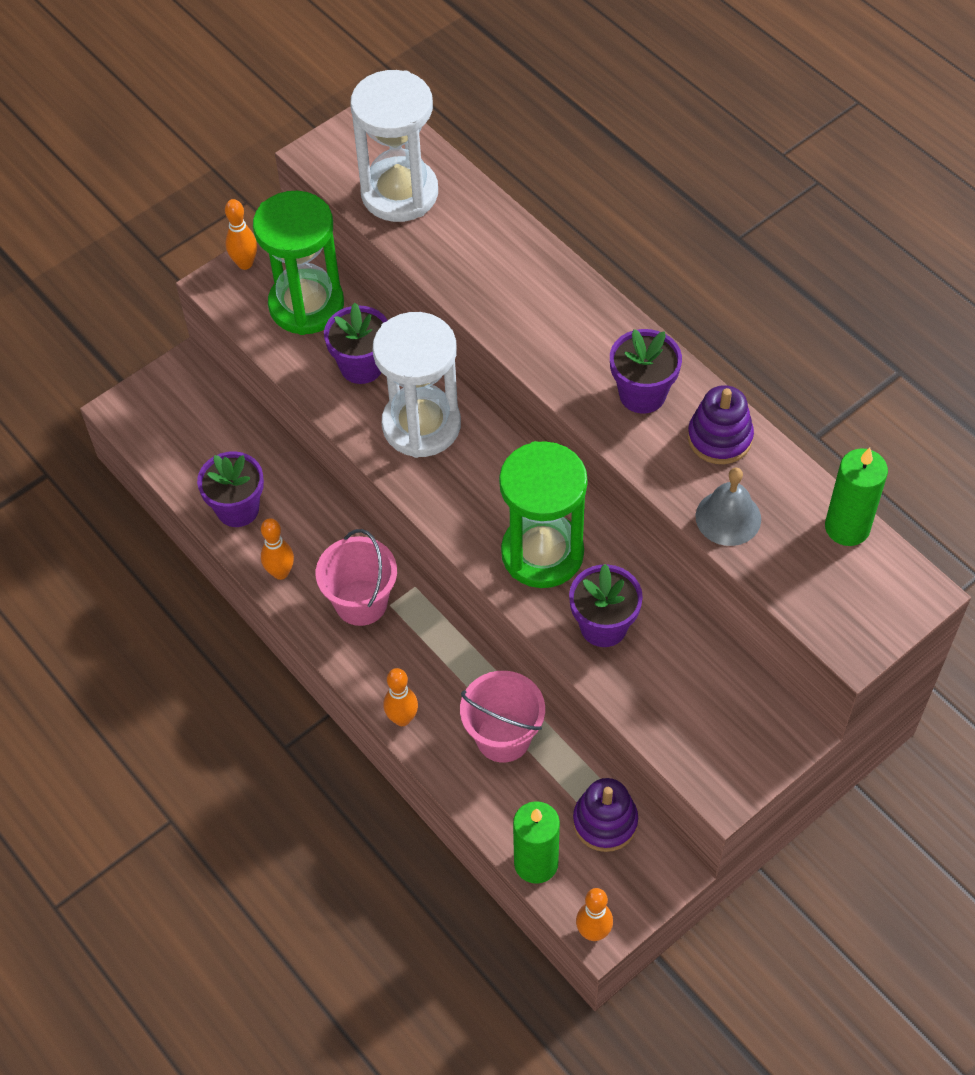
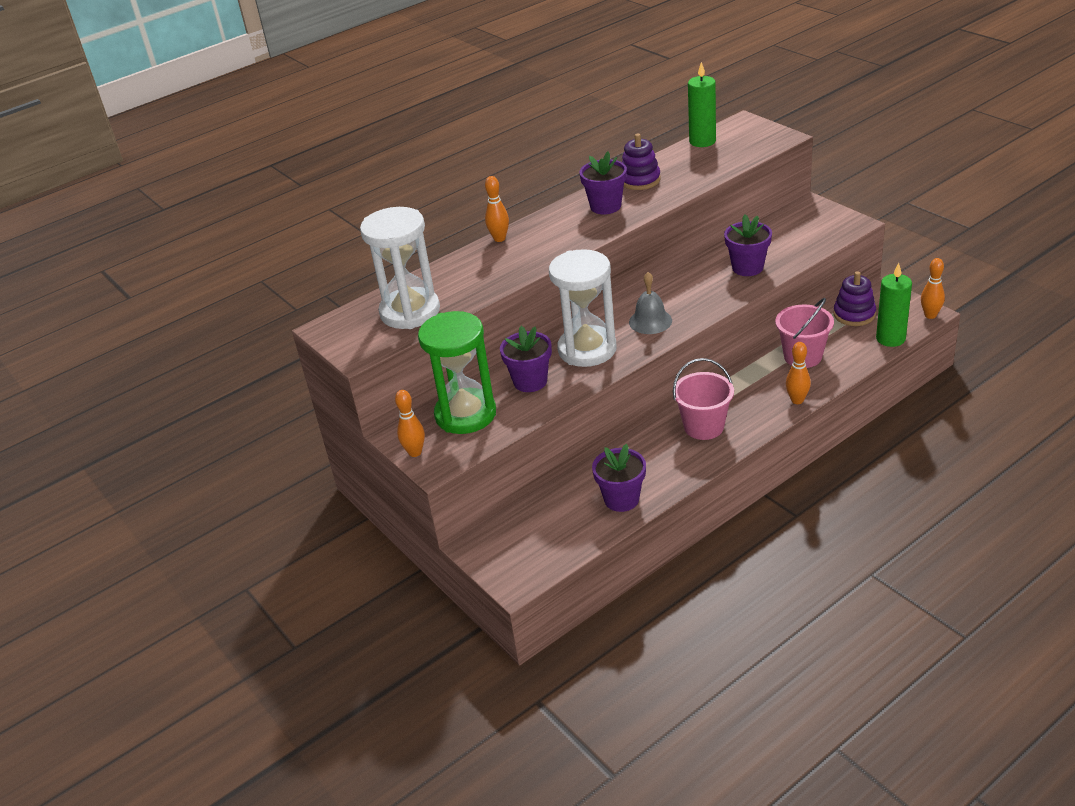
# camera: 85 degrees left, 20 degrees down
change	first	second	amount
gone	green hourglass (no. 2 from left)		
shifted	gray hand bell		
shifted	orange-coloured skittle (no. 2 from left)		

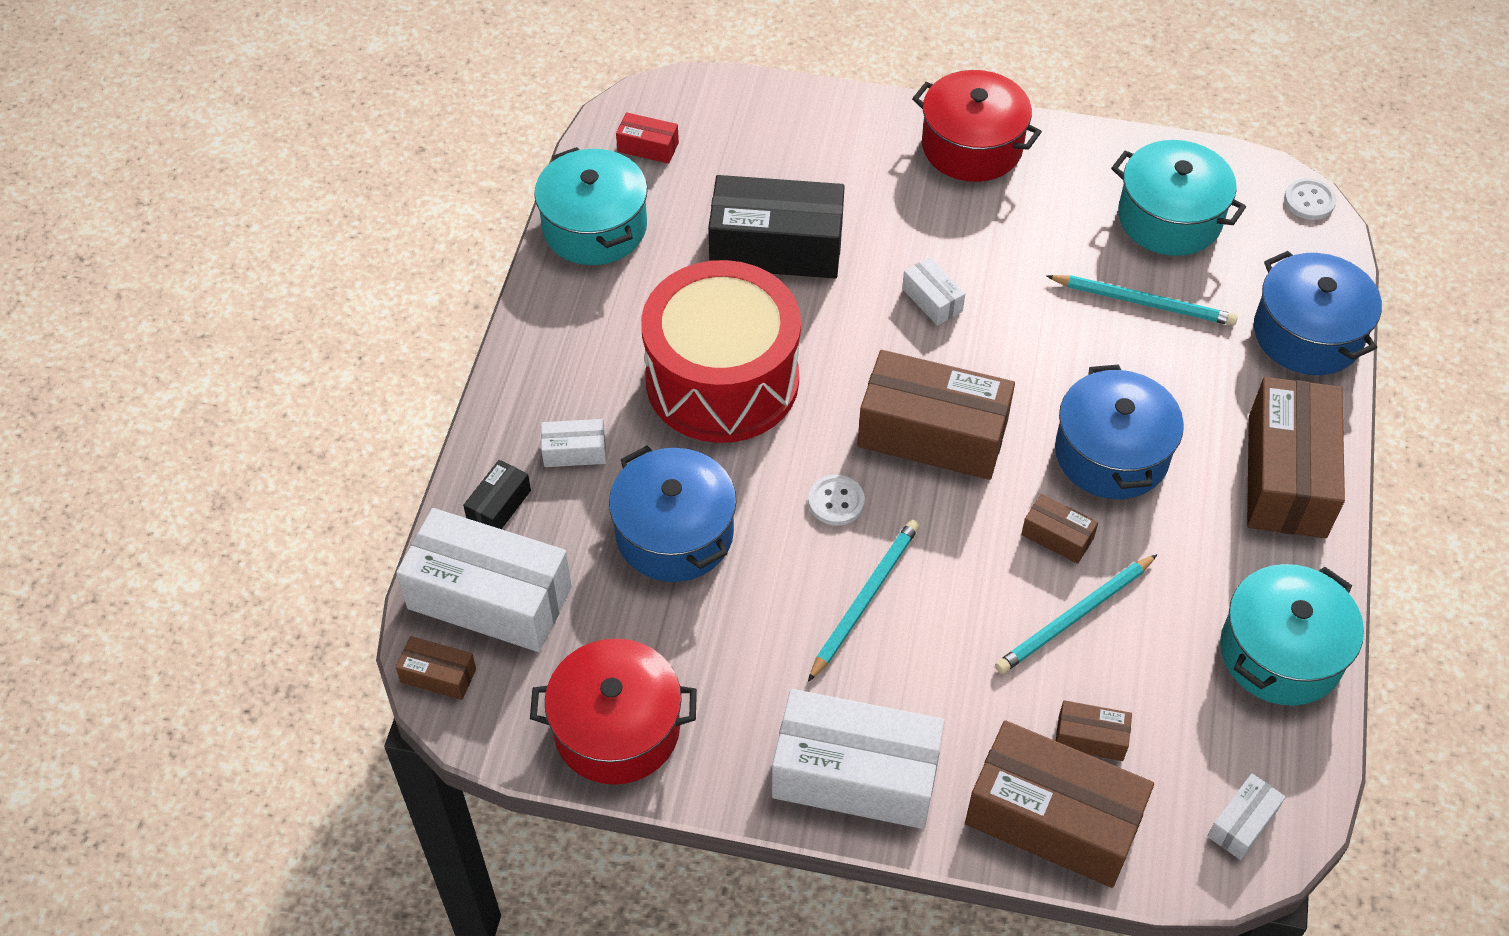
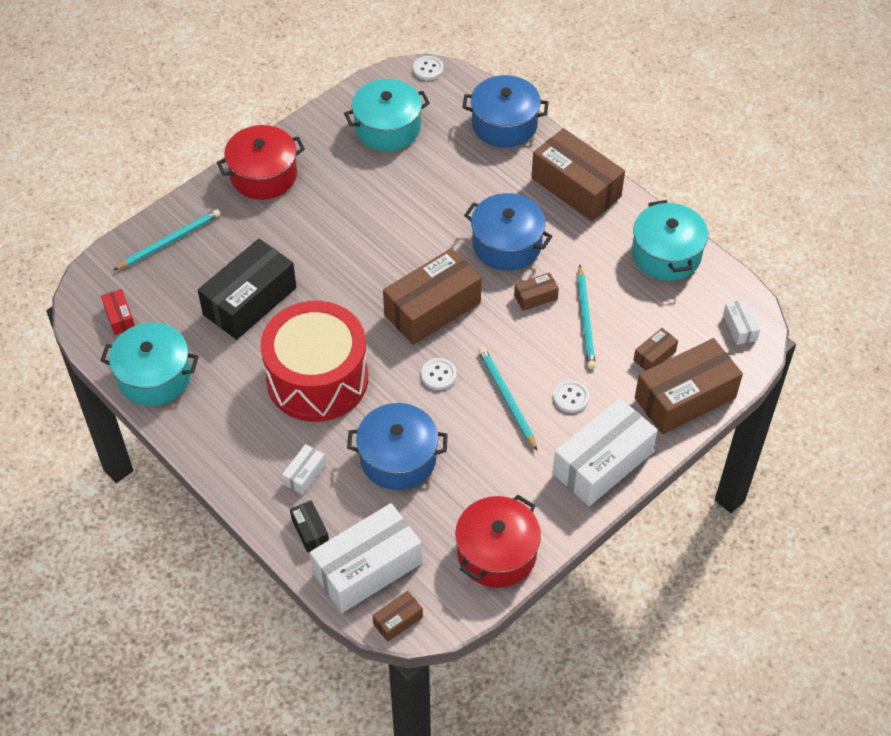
# camera: 55 degrees left, 0 degrees up
change	first	second	amount
rotated	red box		75 degrees counterclockwise
gone	white box (no. 4 from left)		
shifted	teal lead pencil (no. 3 from left in the first image)	teal lead pencil (no. 1 from left)	
new		white shirt button (no. 3 from left)	

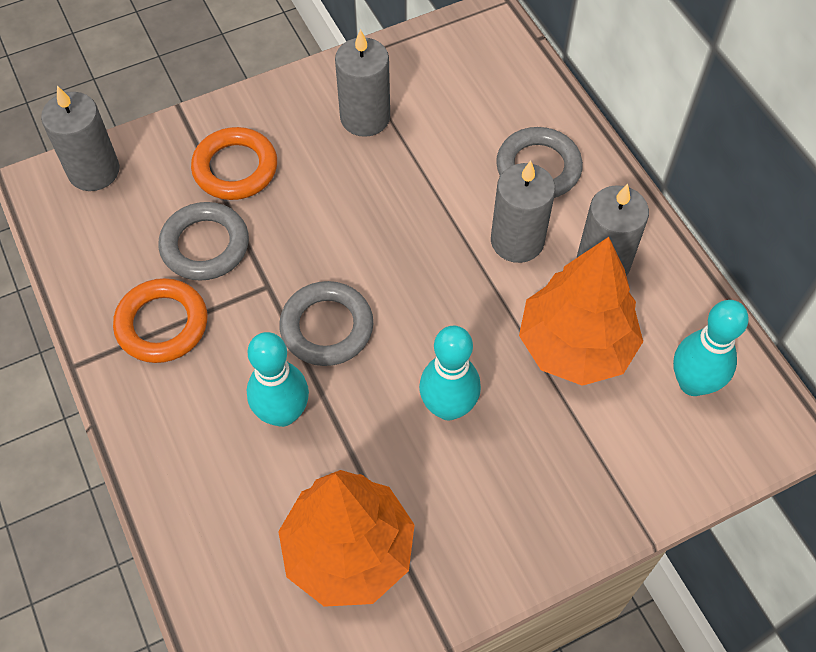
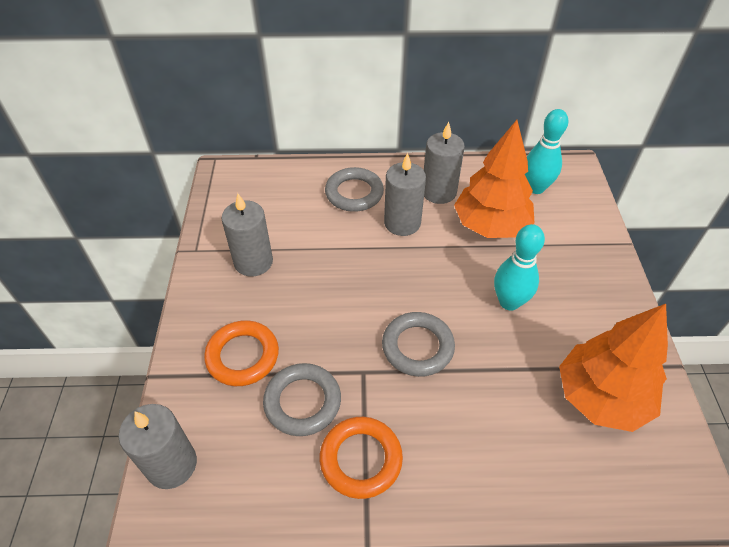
# camera: 65 degrees left, 10 degrees down
change	first	second	amount
gone	teal skittle (no. 1 from left)		

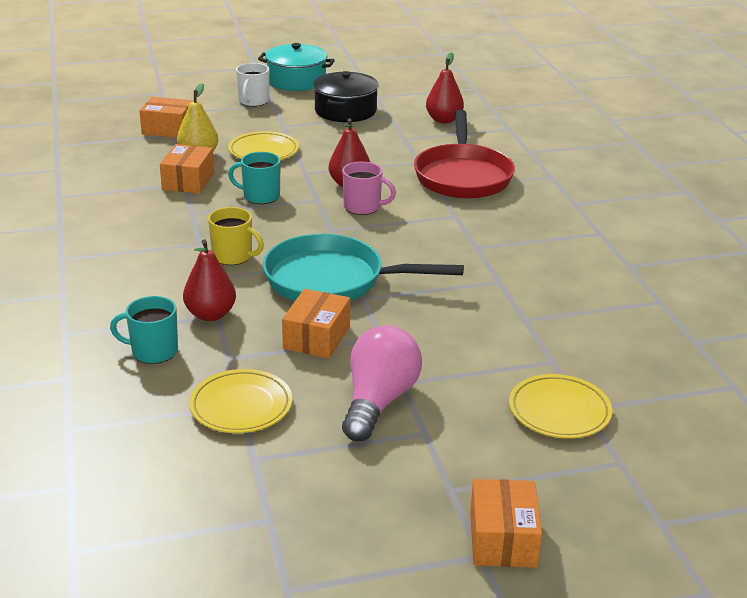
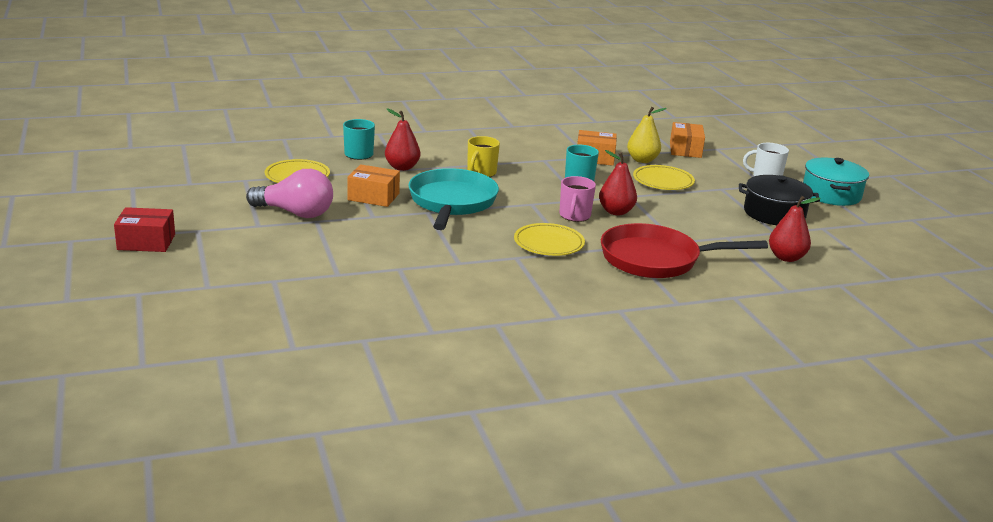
# camera: 85 degrees right, 5 degrees down
change	first	second	amount
shifted	golden plate (no. 3 from left in the first image)	golden plate (no. 2 from left)	
repainted	orange-coloured box (no. 4 from left)	red box	

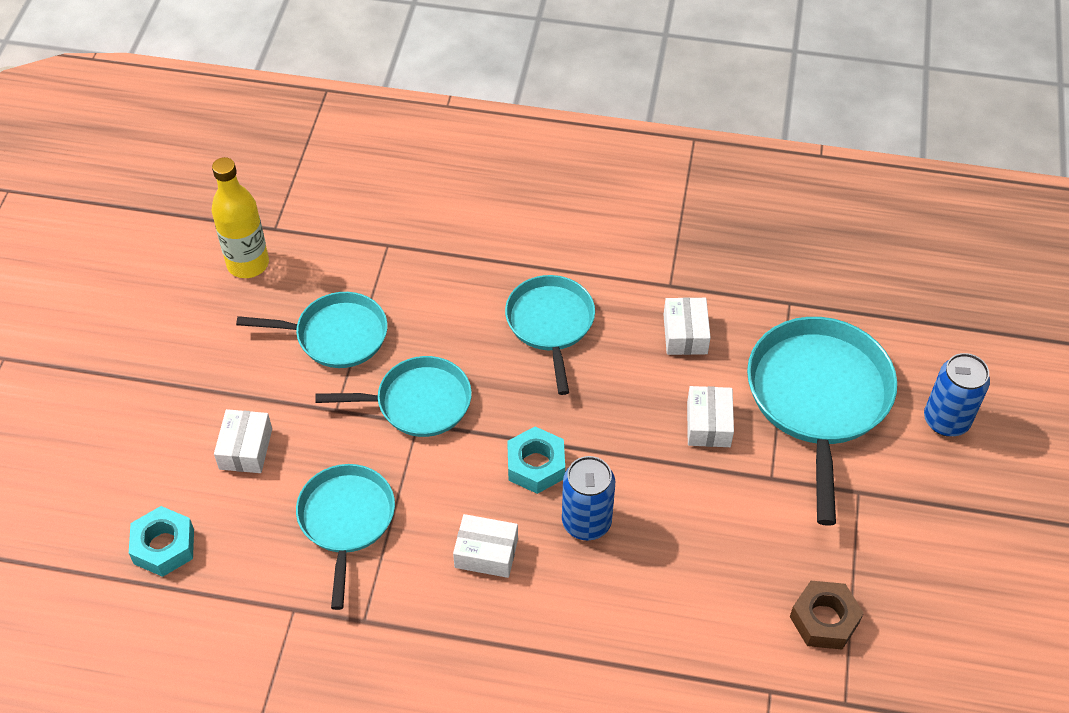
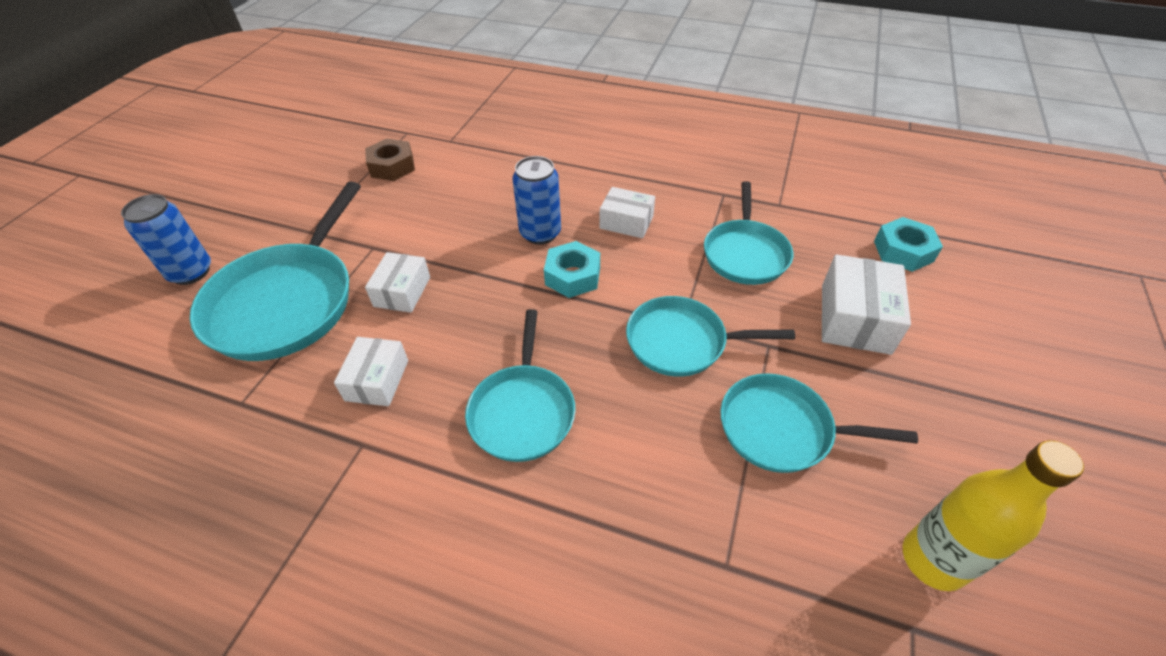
# camera: 170 degrees left, 5 degrees down
change	first	second	amount
scaled	white box (no. 1 from left in the first image)	white box (no. 4 from left)	x1.51

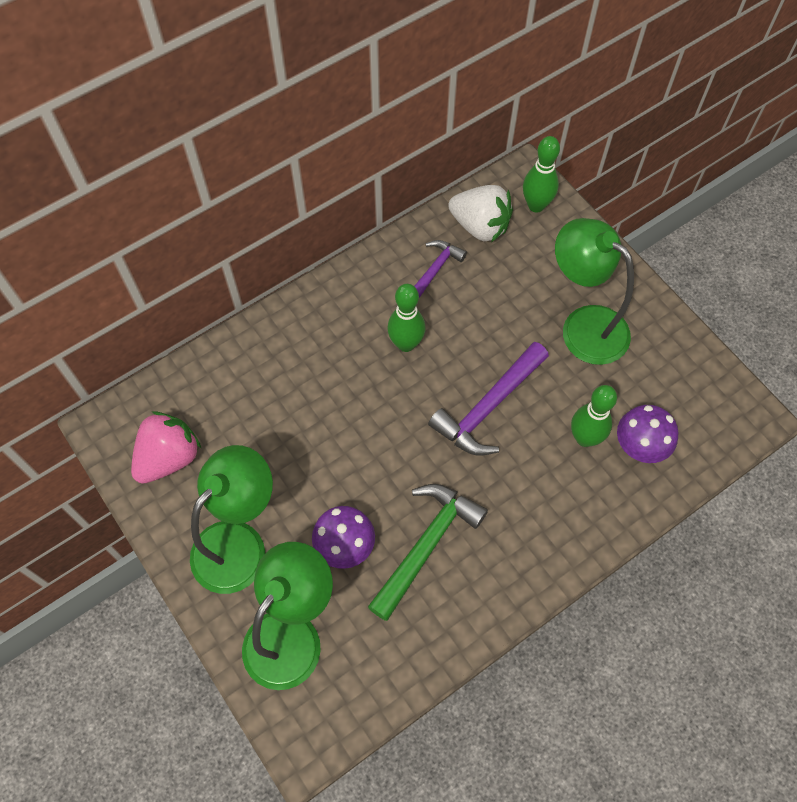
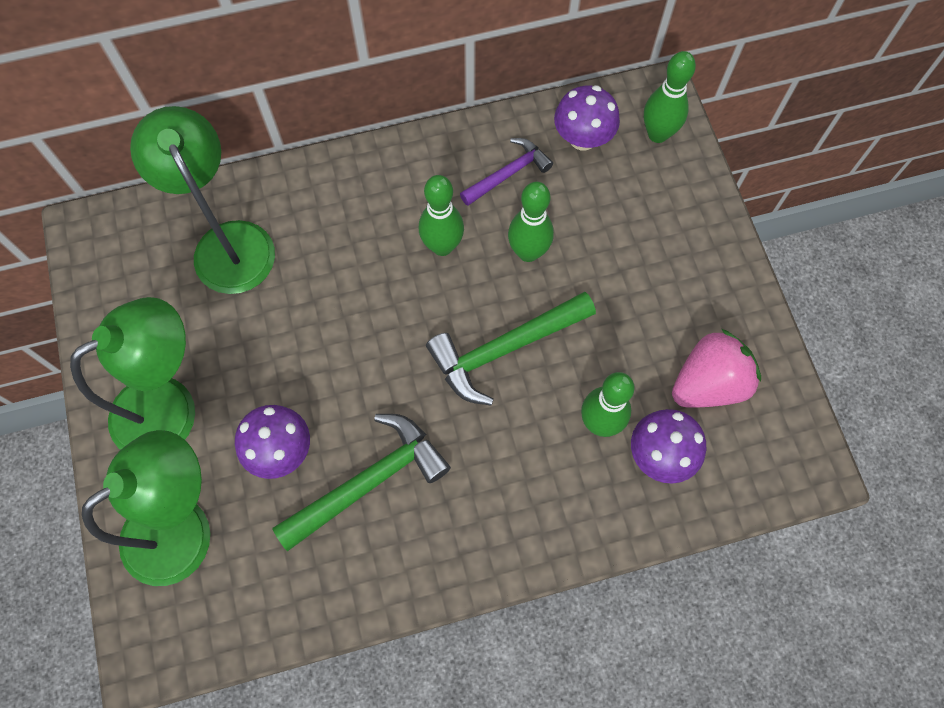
# camera: 20 degrees right, 5 degrees up
change	first	second	amount
swapped	white berry	violet mushroom (no. 2 from left)	
shifted	green desk lamp (no. 3 from left)		
repainted	violet carpenter's hammer (no. 2 from left)	green carpenter's hammer (no. 2 from left)	
shifted	rose-pink berry		
new		green skittle (no. 2 from left)	

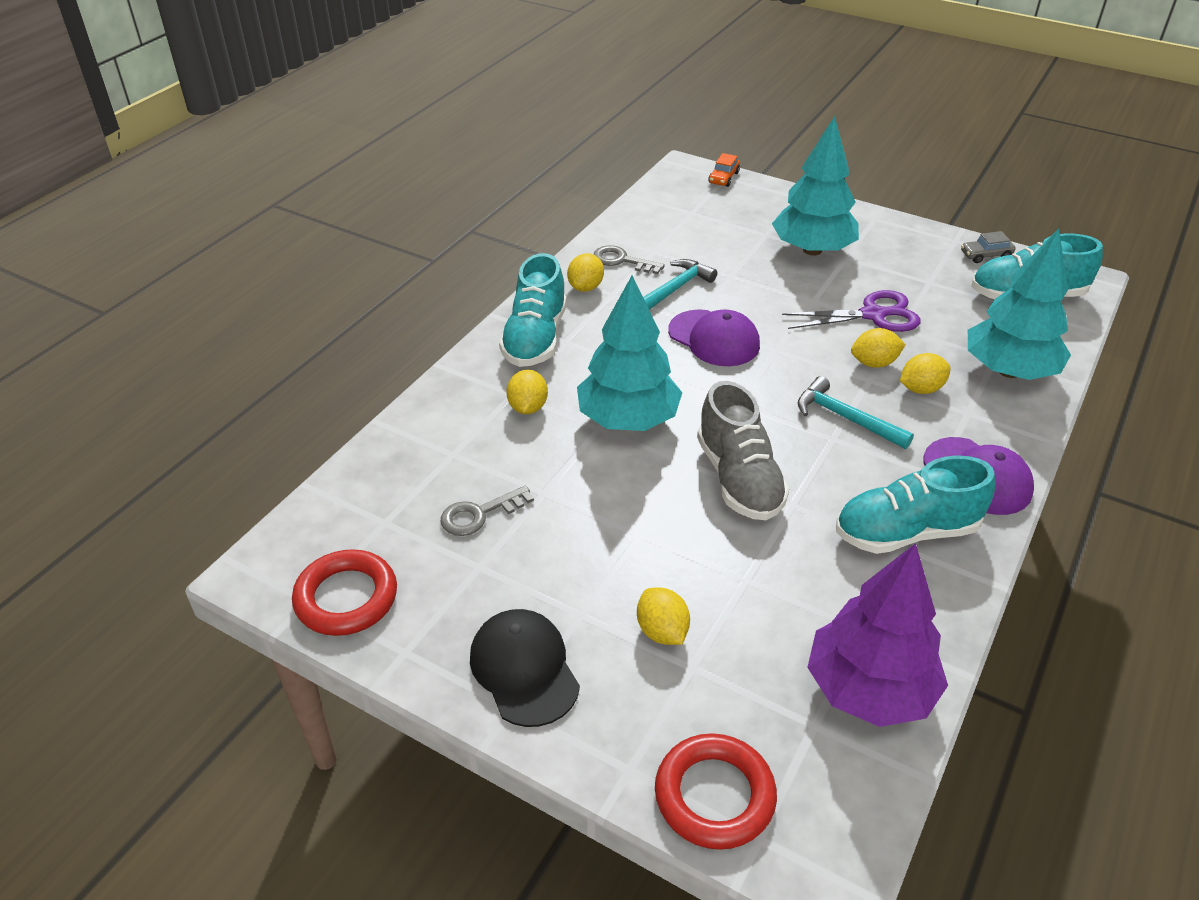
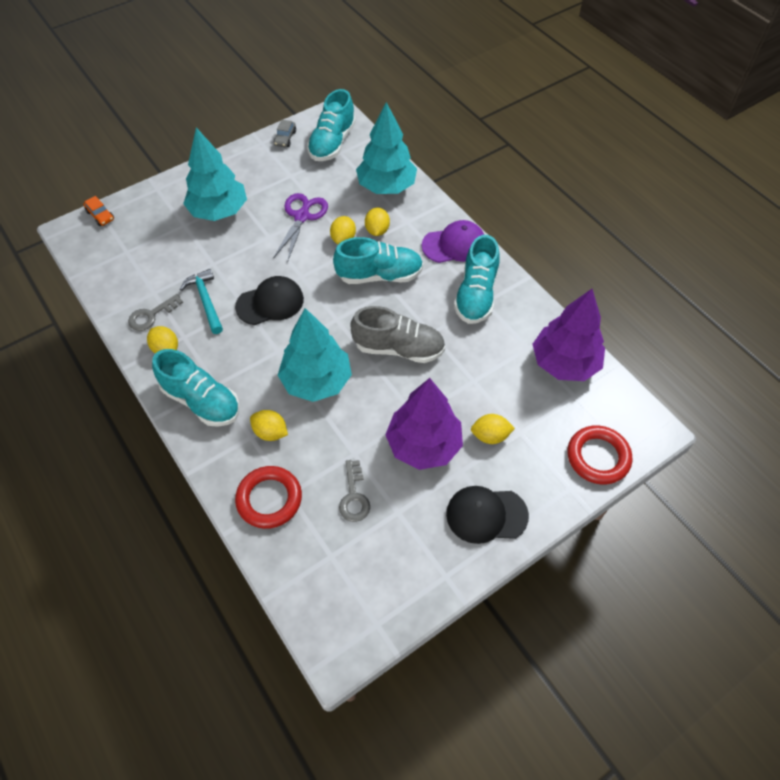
# camera: 65 degrees left, 15 degrees up
change	first	second	amount
repainted	violet cap (no. 1 from left)	black cap (no. 1 from left)	
swapped	teal carpenter's hammer (no. 2 from left)	teal shoe (no. 3 from left)	
shifted	red hoop (no. 1 from left)		
new		violet fir tree (no. 1 from left)	

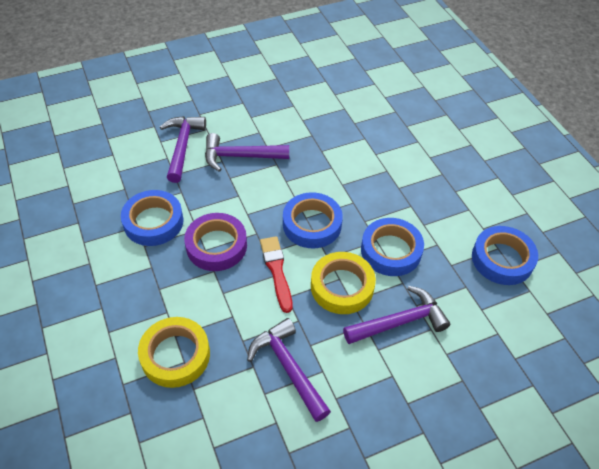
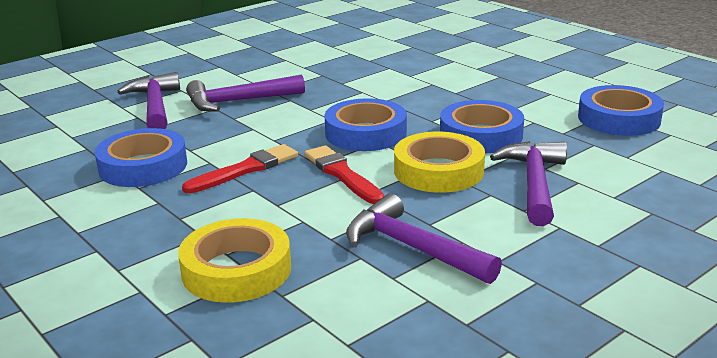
# camera: 15 degrees left, 25 degrees down
change	first	second	amount
swapped	violet tape	red brush (no. 1 from left)	
rotated	violet carpenter's hammer (no. 4 from left)		45 degrees counterclockwise

